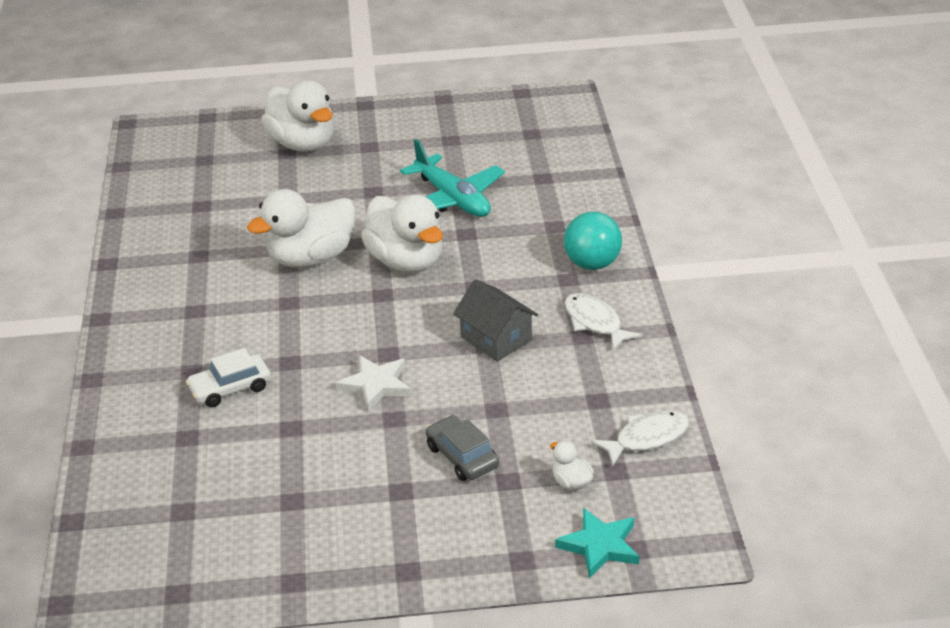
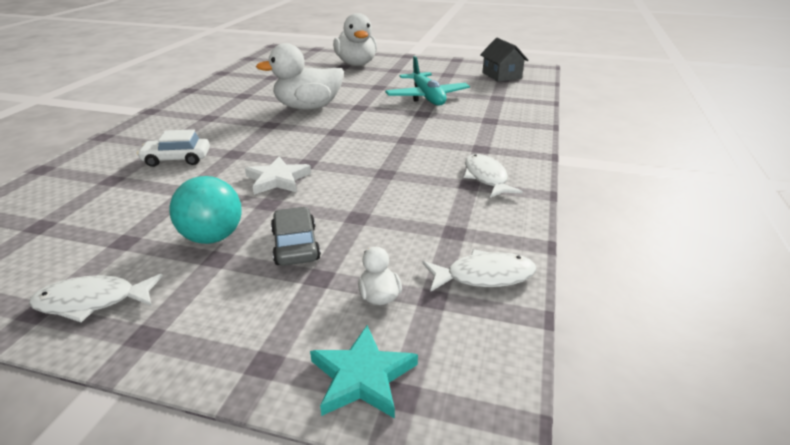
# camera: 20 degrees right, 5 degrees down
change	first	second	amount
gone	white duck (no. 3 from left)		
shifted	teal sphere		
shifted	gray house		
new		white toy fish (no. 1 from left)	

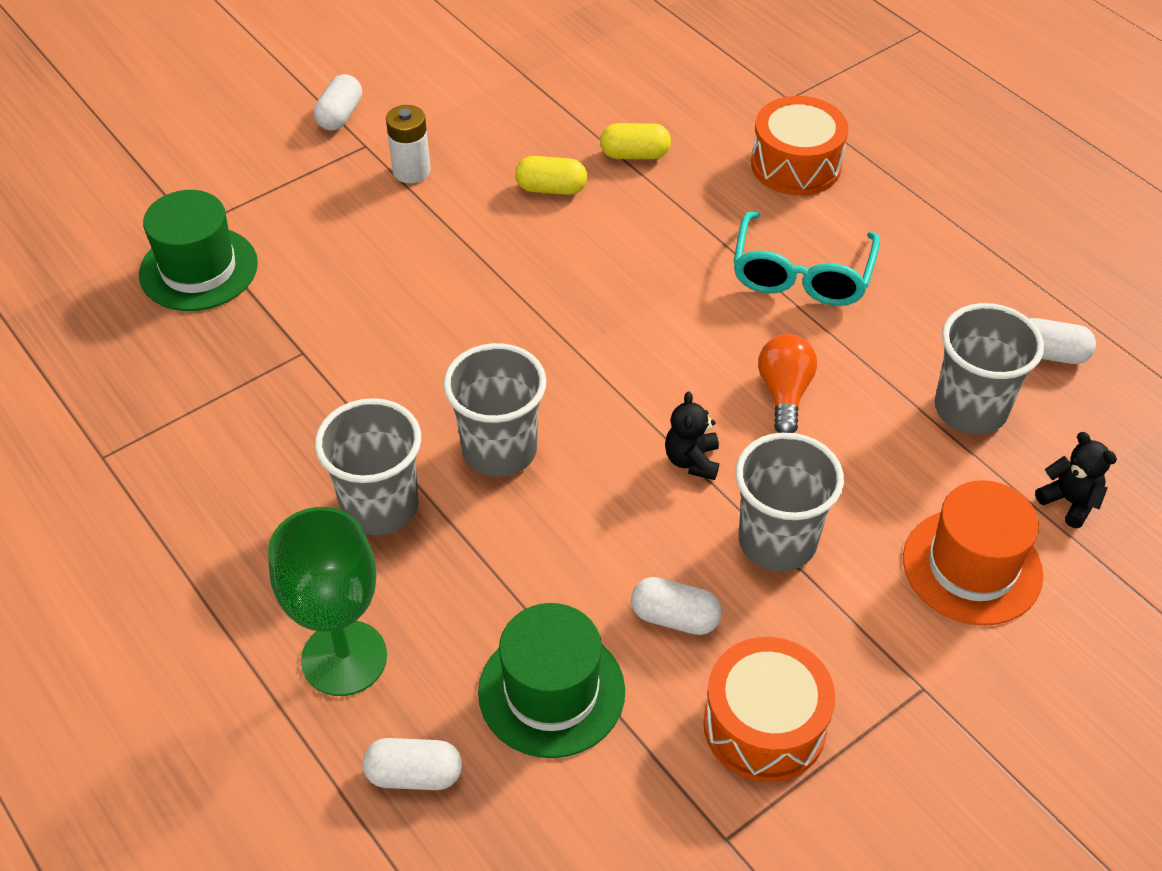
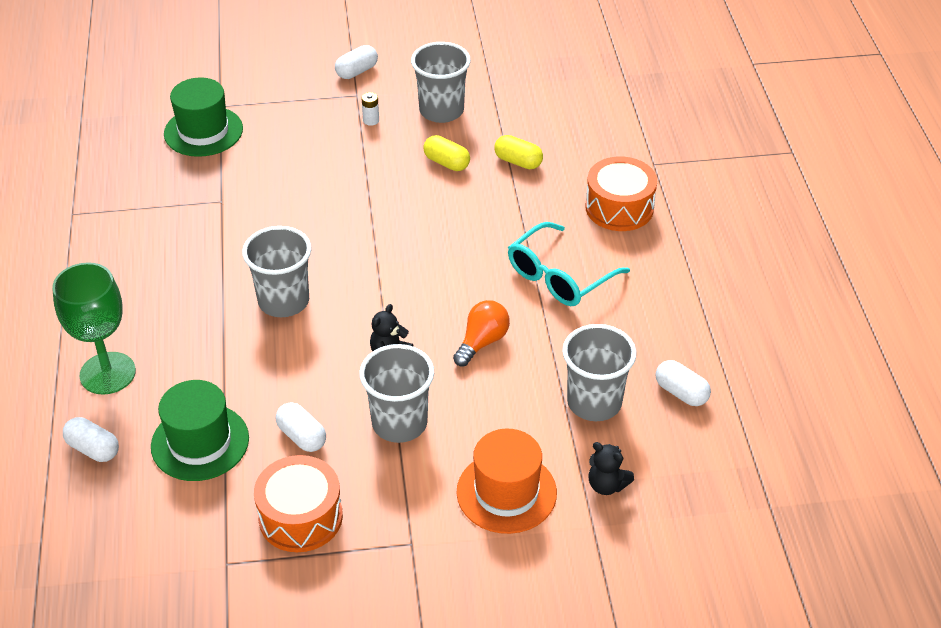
# camera: 30 degrees right, 5 degrees down
change	first	second	amount
scaled	white AA battery		x0.61
shifted	gray beaker (no. 1 from left in the first image)	gray beaker (no. 3 from left)	
rotated	black teddy bear (no. 2 from left)		135 degrees clockwise

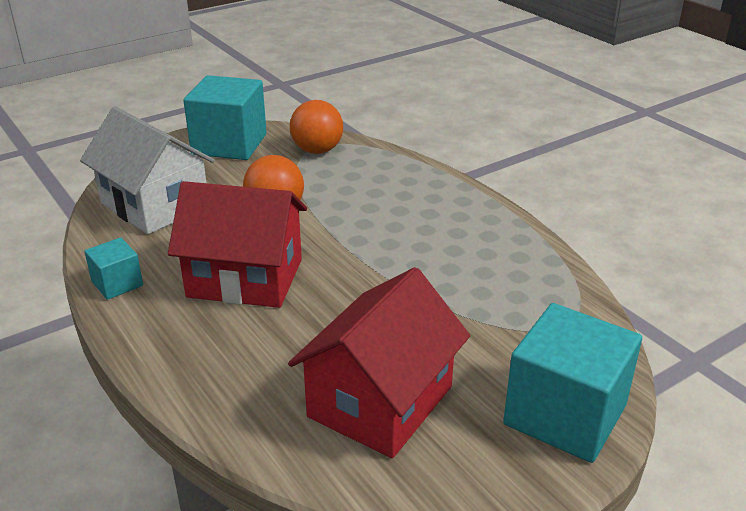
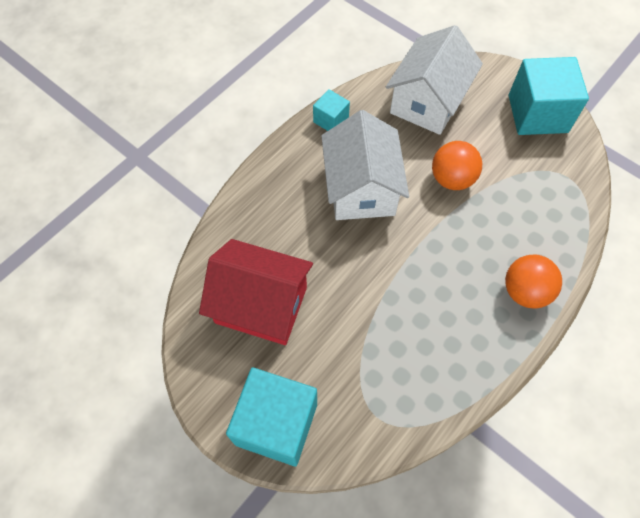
# camera: 75 degrees right, 30 degrees up
change	first	second	amount
shifted	orange-coloured sphere (no. 2 from left)		
repainted	red house (no. 1 from left)	white house (no. 1 from left)	

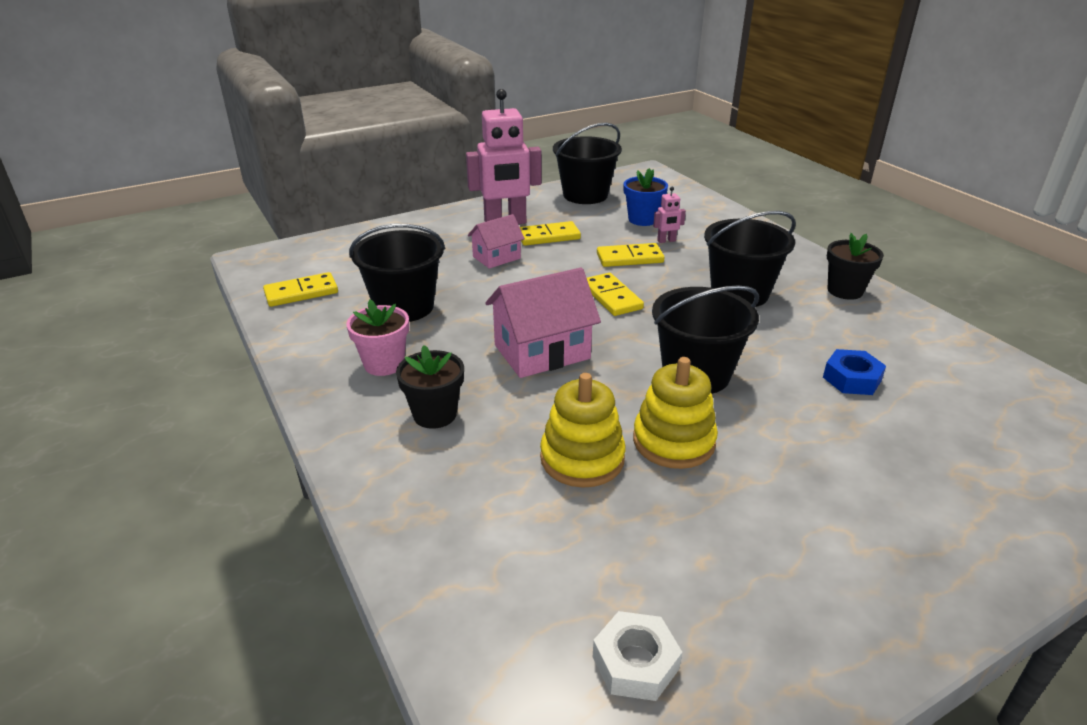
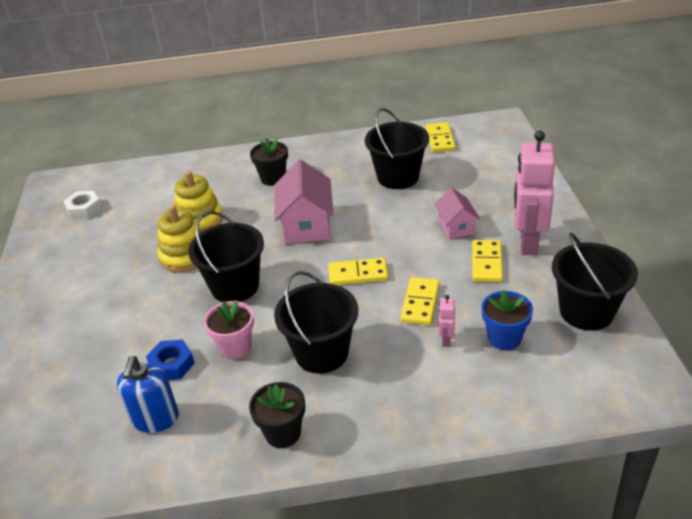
# camera: 115 degrees right, 5 degrees up
change	first	second	amount
shifted	rose-pink plant pot		
new		blue soap pump	

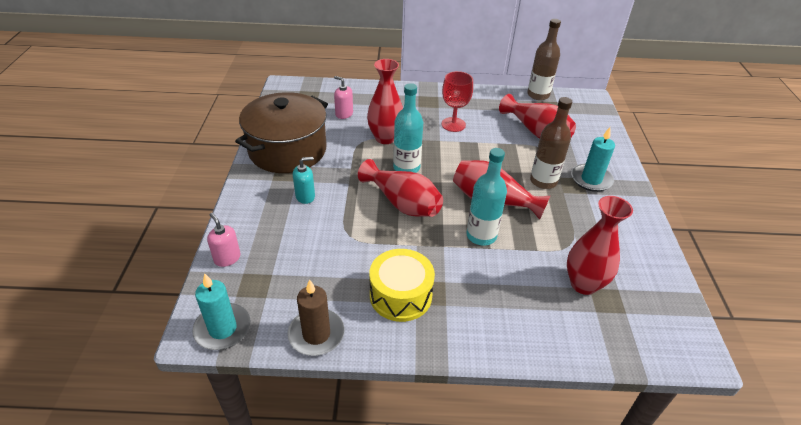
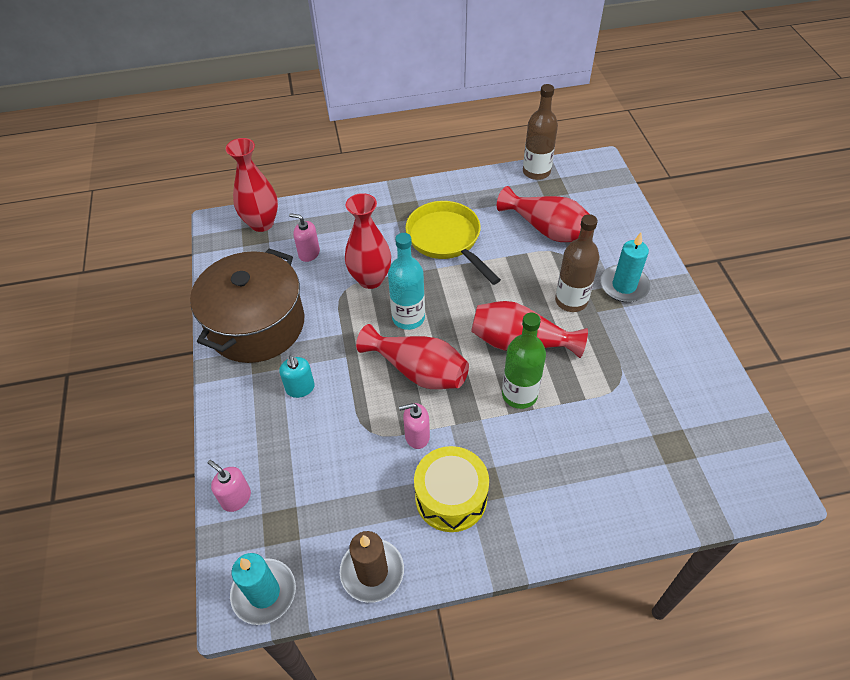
# camera: 10 degrees left, 10 degrees up
change	first	second	amount
swapped	red goblet	golden frying pan	
repainted	teal bottle (no. 2 from left)	green bottle	
rotated	teal soap pump		105 degrees clockwise
shifted	red vase (no. 5 from left in the first image)	red vase (no. 1 from left)	
new		rose-pink soap pump (no. 3 from left)	

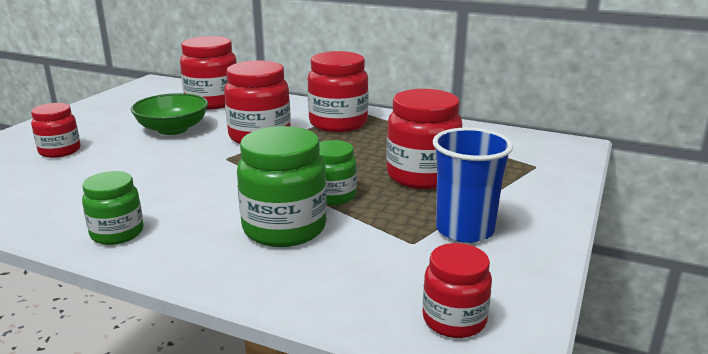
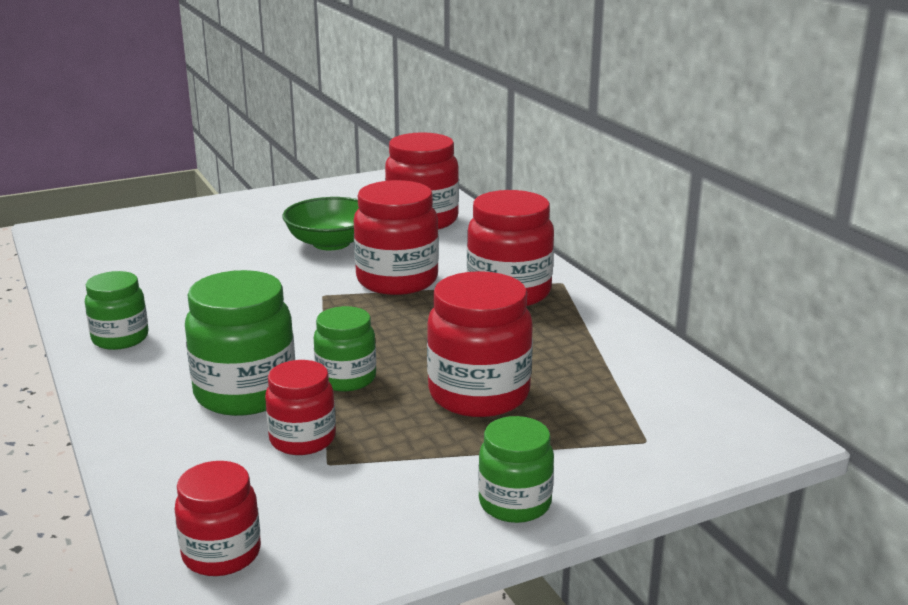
# camera: 40 degrees right, 0 degrees up
change	first	second	amount
shifted	red jar (no. 1 from left in the first image)	red jar (no. 2 from left)	
gone	blue beaker		
new		green jar (no. 4 from left)	

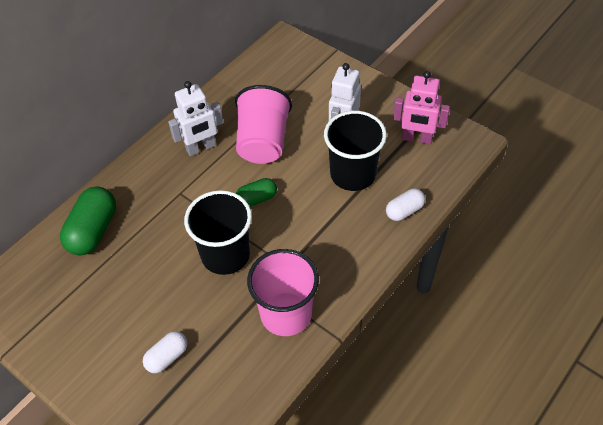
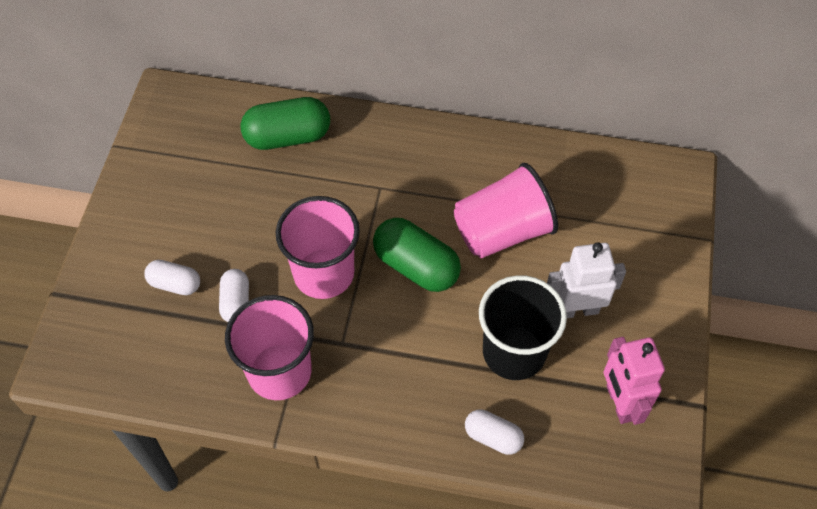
# camera: 60 degrees right, 5 degrees up
change	first	second	amount
gone	white robot figure (no. 1 from left)		
scaled	green capsule (no. 2 from left)		x1.70
repainted	black beaker (no. 1 from left)	rose-pink beaker (no. 2 from left)	
new		white capsule (no. 2 from left)	

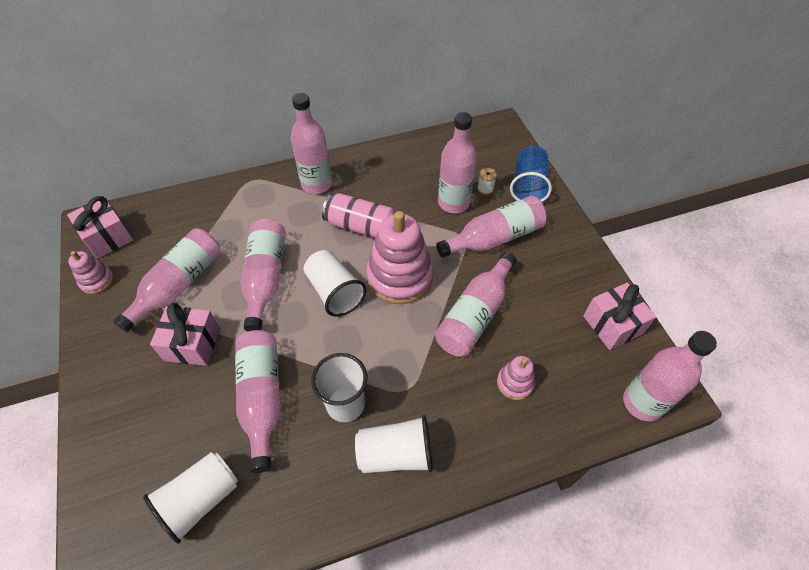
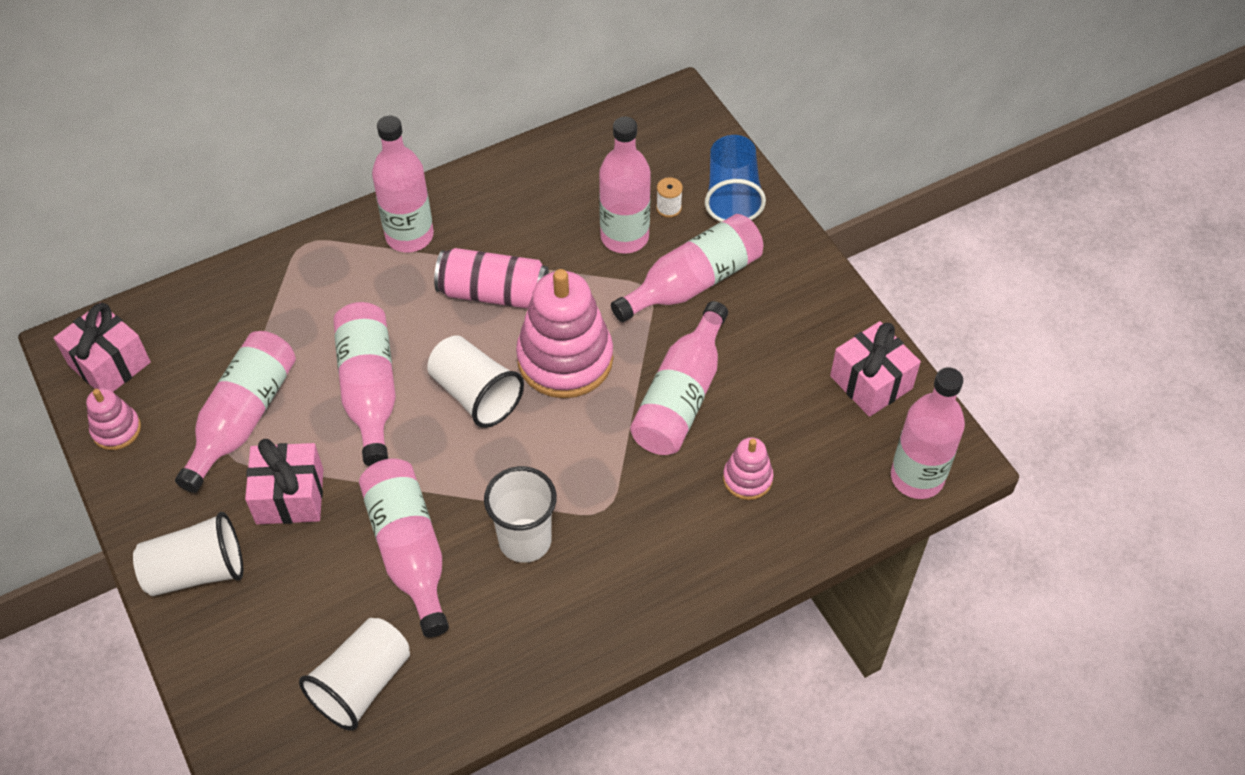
# camera: 10 degrees left, 0 degrees up
change	first	second	amount
shifted	white beaker (no. 4 from left in the first image)	white beaker (no. 1 from left)	

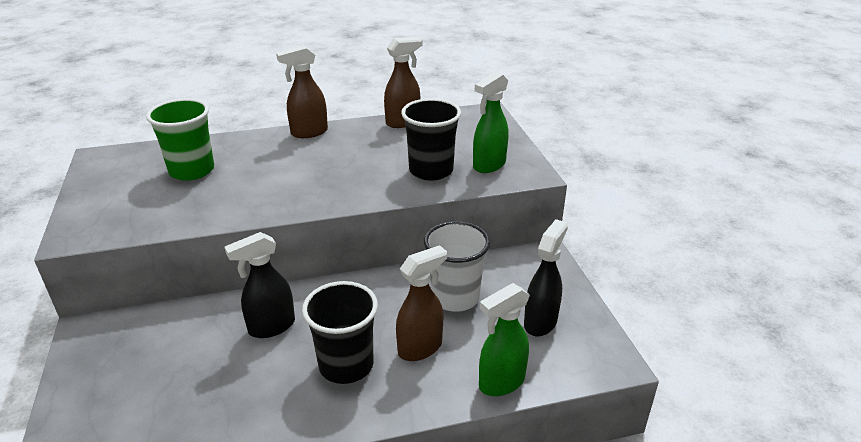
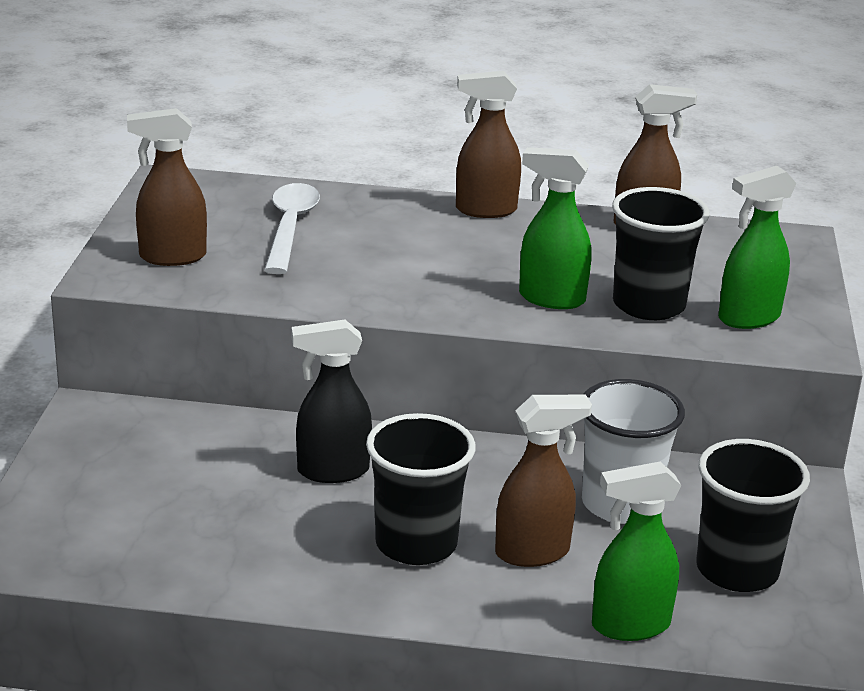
# camera: 20 degrees right, 5 degrees down
change	first	second	amount
swapped	green beaker	white spoon	
swapped	black spray bottle (no. 2 from left)	black beaker (no. 3 from left)	
new		russet spray bottle (no. 1 from left)	
new		green spray bottle (no. 1 from left)	

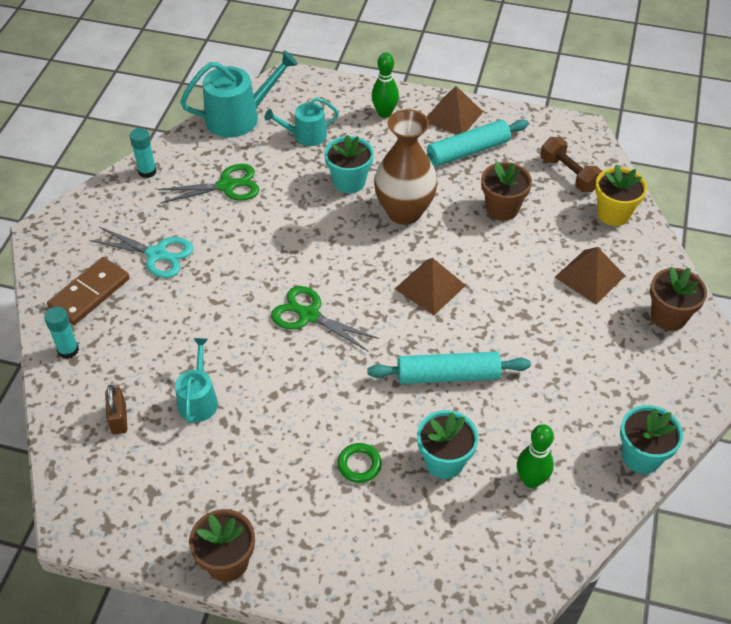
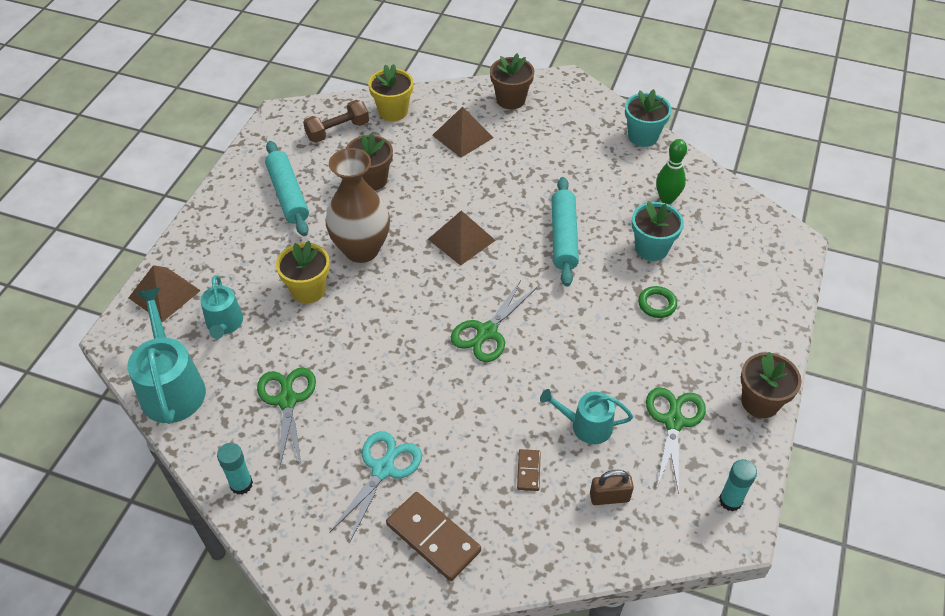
# camera: 85 degrees left, 0 degrees up
change	first	second	amount
gone	green skittle (no. 1 from left)		
shifted	russet solid pyramid (no. 2 from left in the first image)	russet solid pyramid (no. 1 from left)	
repainted	teal plant pot (no. 1 from left)	golden plant pot (no. 1 from left)	
shifted	teal stick of glue (no. 1 from left in the first image)	teal stick of glue (no. 2 from left)	
new		green pair of scissors (no. 3 from left)	
new		russet domino piece (no. 2 from left)	

